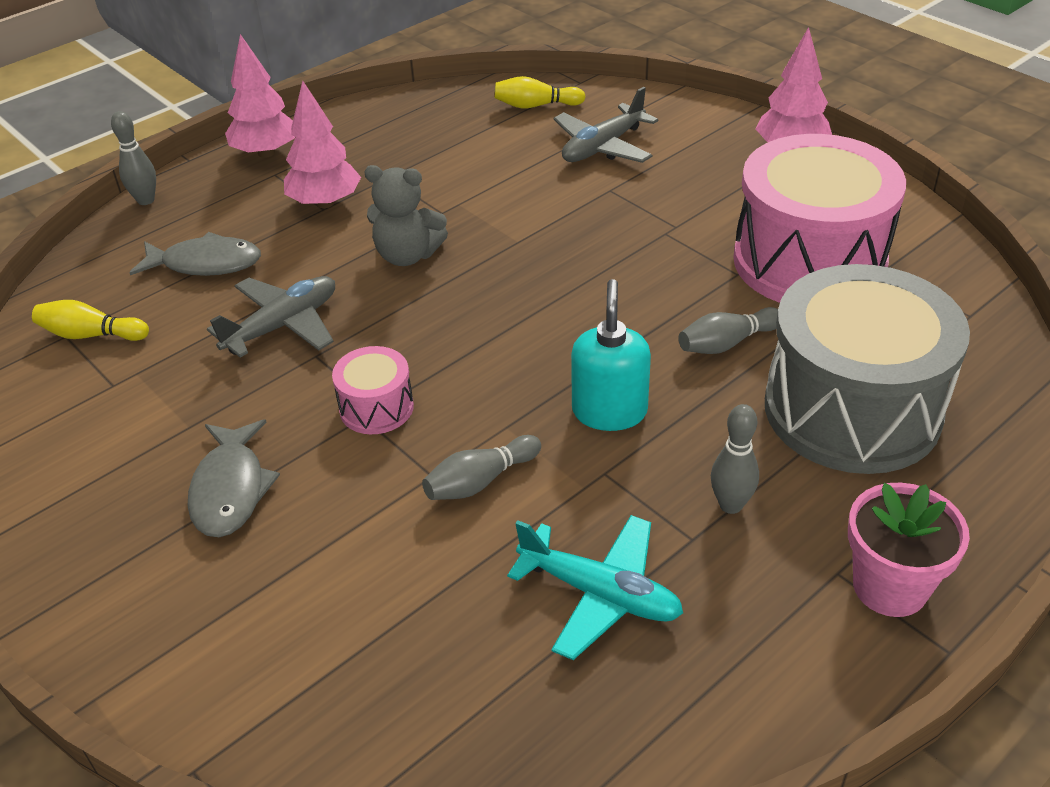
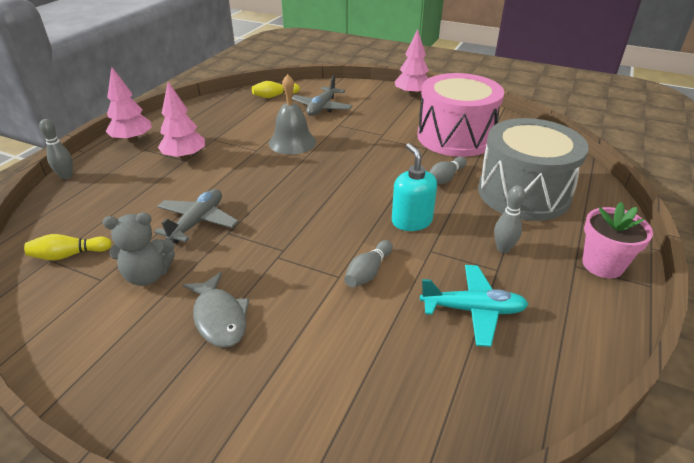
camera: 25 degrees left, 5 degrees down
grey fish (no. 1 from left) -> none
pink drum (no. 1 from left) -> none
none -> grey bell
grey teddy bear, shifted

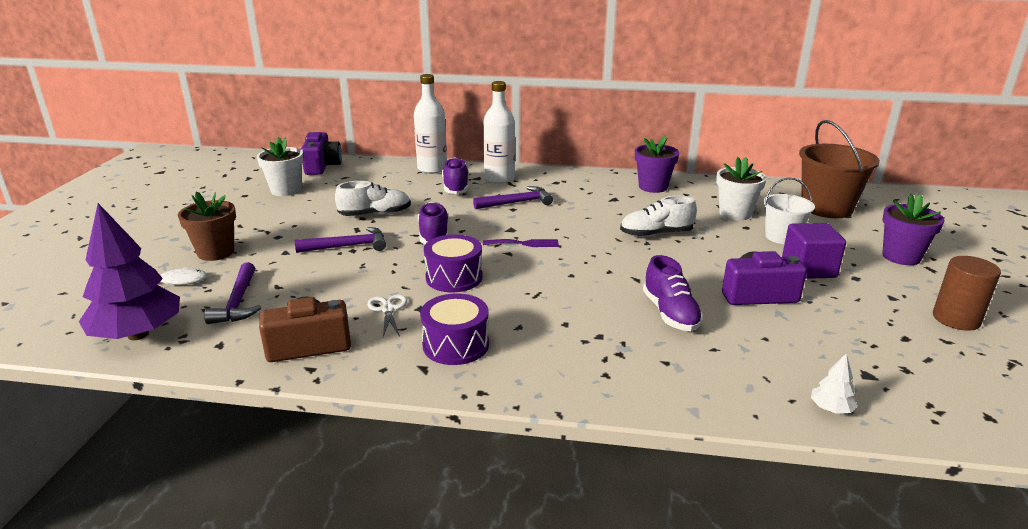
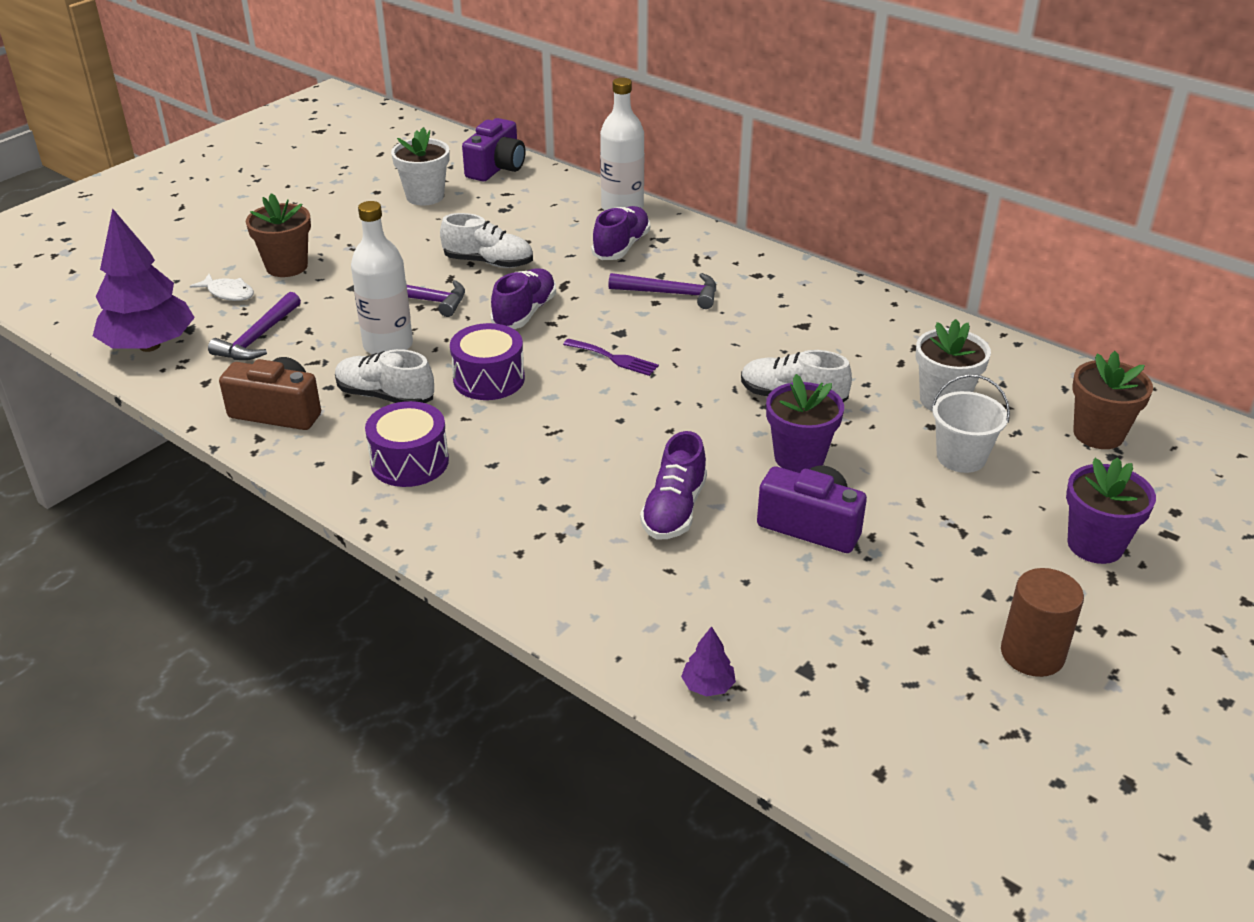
camera: 30 degrees right, 10 degrees up
purple cube -> none
white bottle (no. 2 from left in the first image) -> white bottle (no. 1 from left), shifted
purple flower pot (no. 1 from left), shifted
white scissors -> white shoe (no. 1 from left)
brown bucket -> brown flower pot (no. 2 from left)
white tree -> purple tree (no. 2 from left)

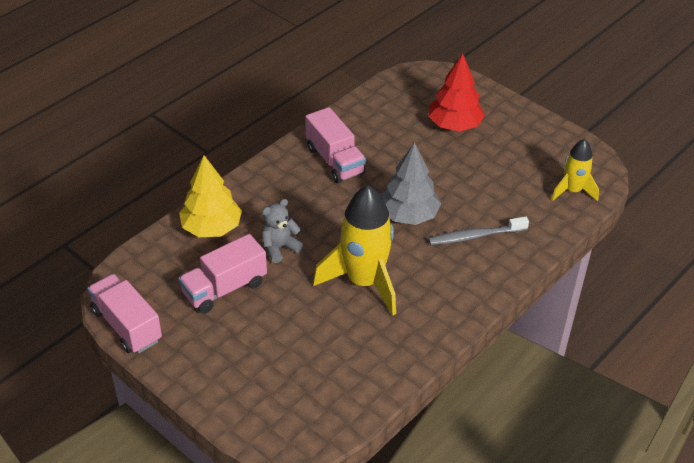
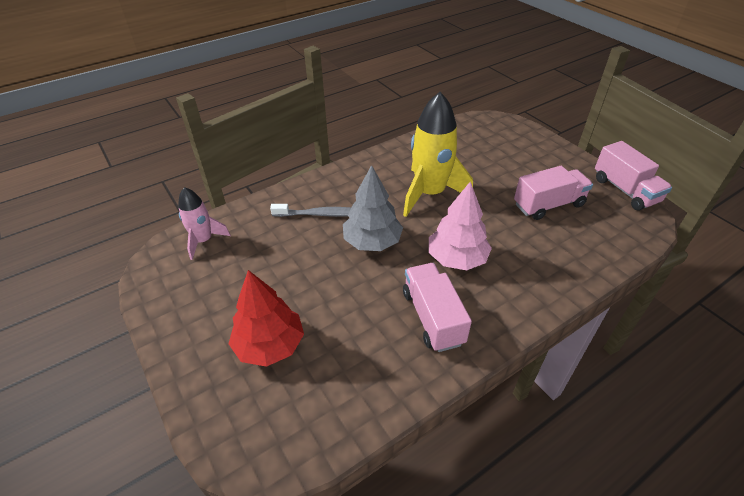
camera: 165 degrees left, 0 degrees up
yellow tree -> none
grey teddy bear -> none
none -> pink tree
yellow rocket (no. 2 from left) -> pink rocket

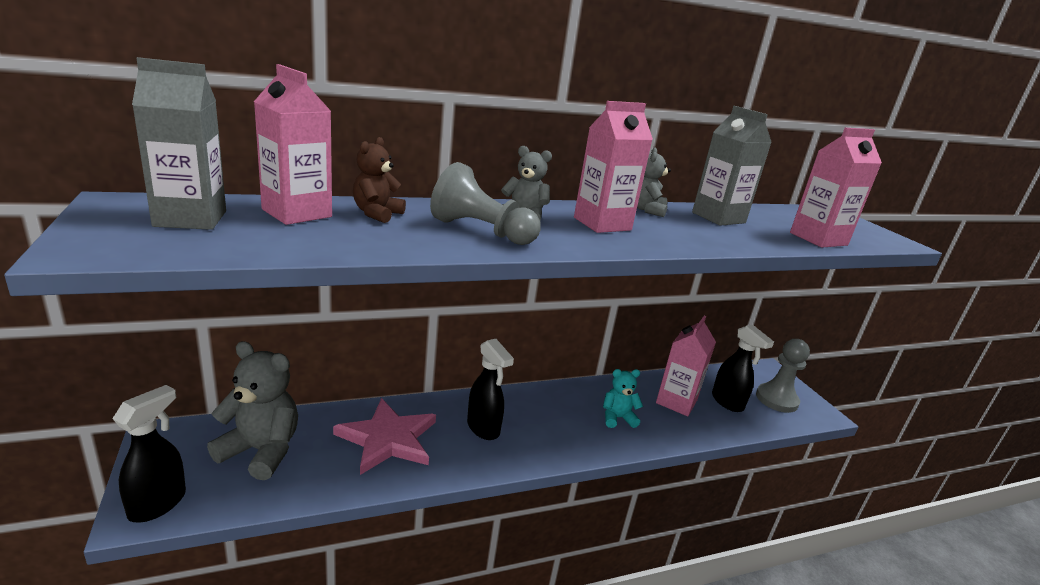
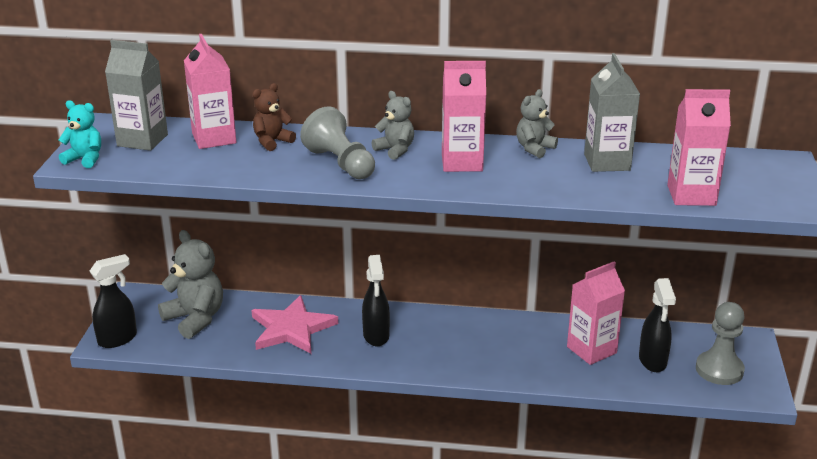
camera: 30 degrees right, 5 degrees up
turquoise teddy bear, shifted

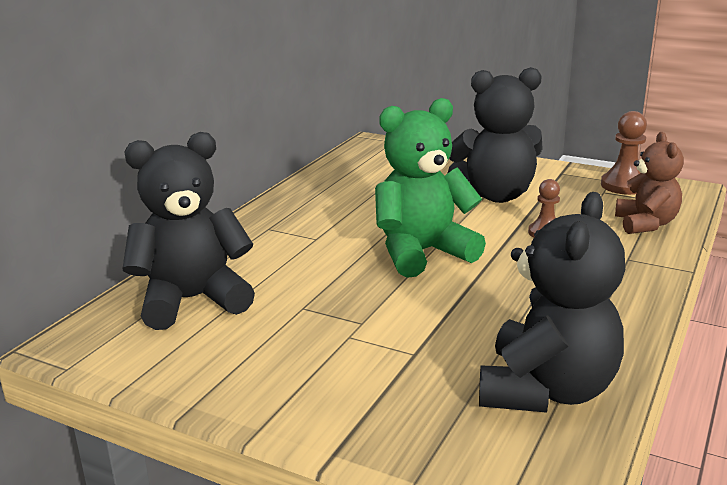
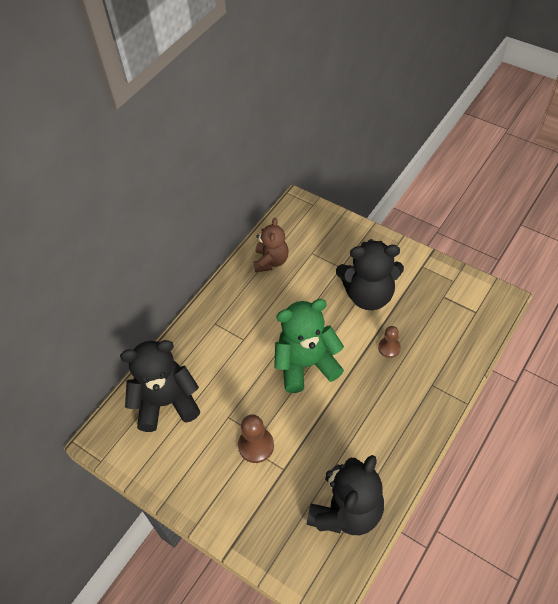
camera: 10 degrees right, 30 degrees up
brown pawn (no. 2 from left in the first image) -> brown pawn (no. 1 from left), shifted
brown teddy bear, shifted

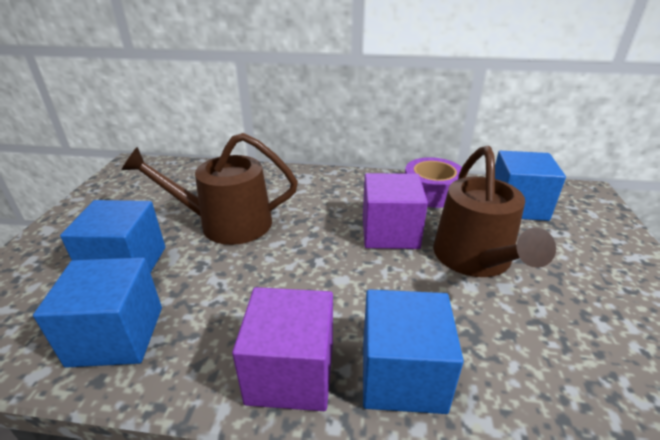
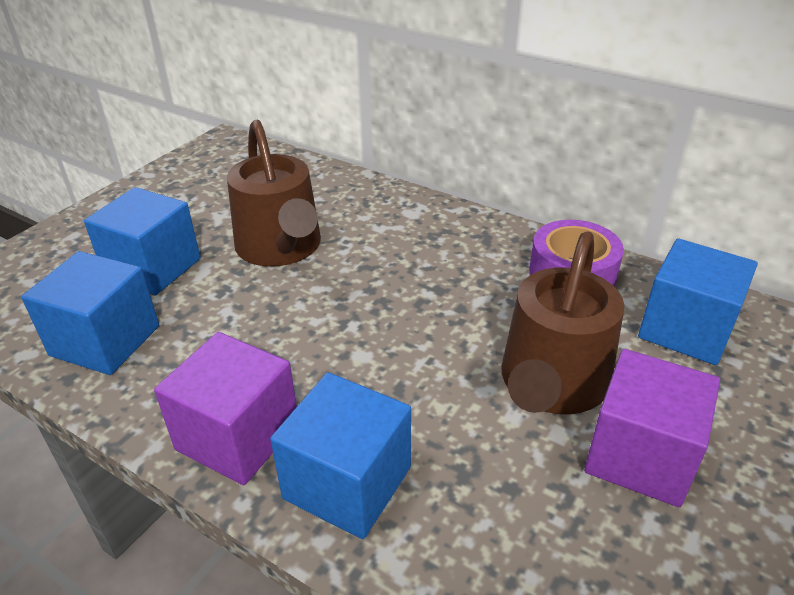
camera: 25 degrees right, 5 degrees up
purple cube (no. 2 from left), shifted
brown watering can (no. 1 from left), 135 degrees counterclockwise

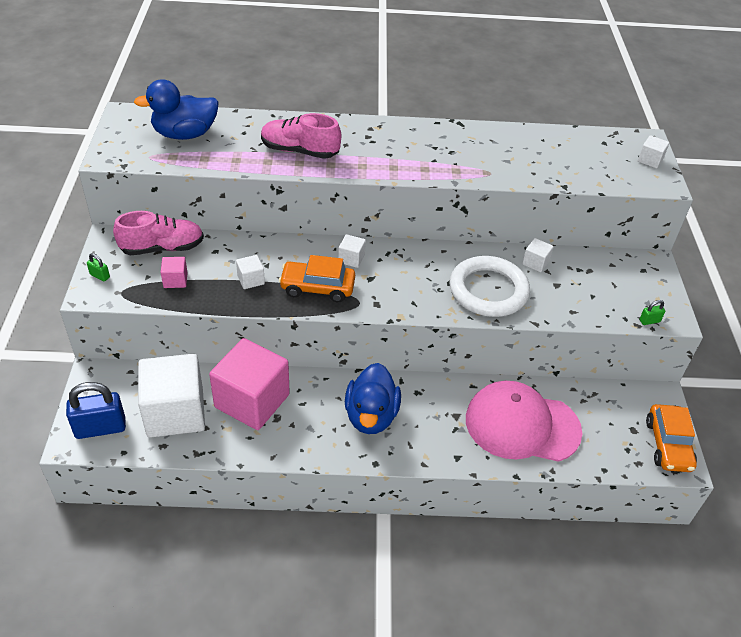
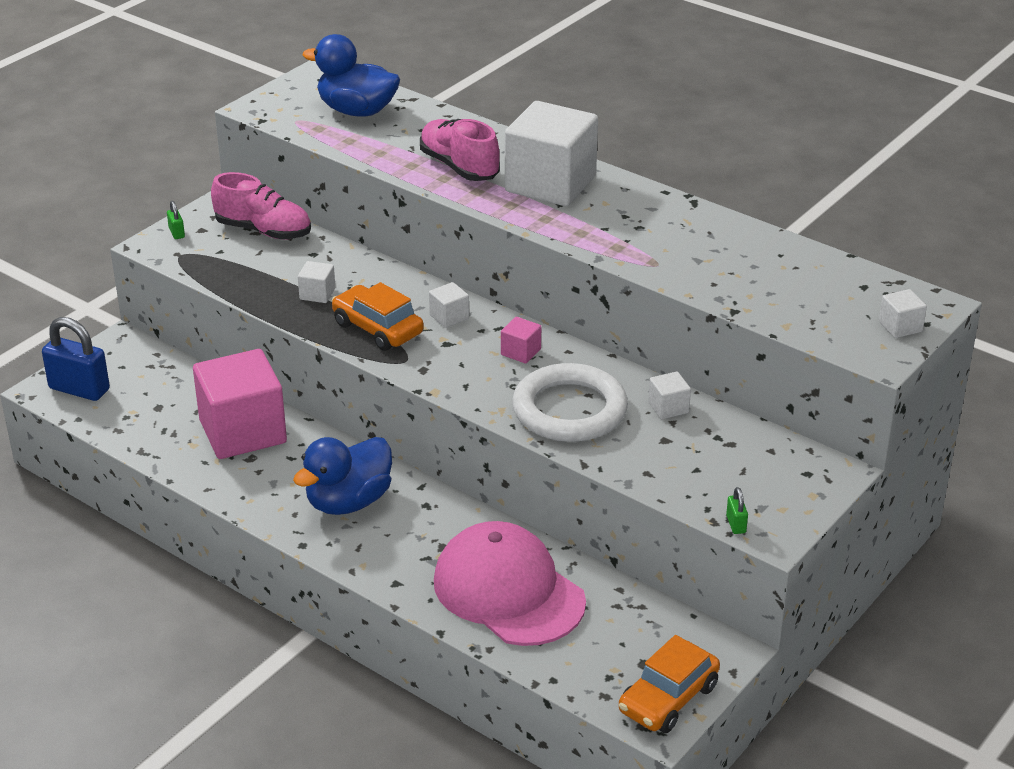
camera: 40 degrees right, 10 degrees down
white cube (no. 1 from left in the first image) -> white cube (no. 3 from left), shifted
pink cube (no. 1 from left in the first image) -> pink cube (no. 2 from left), shifted
green padlock (no. 2 from left), 60 degrees clockwise

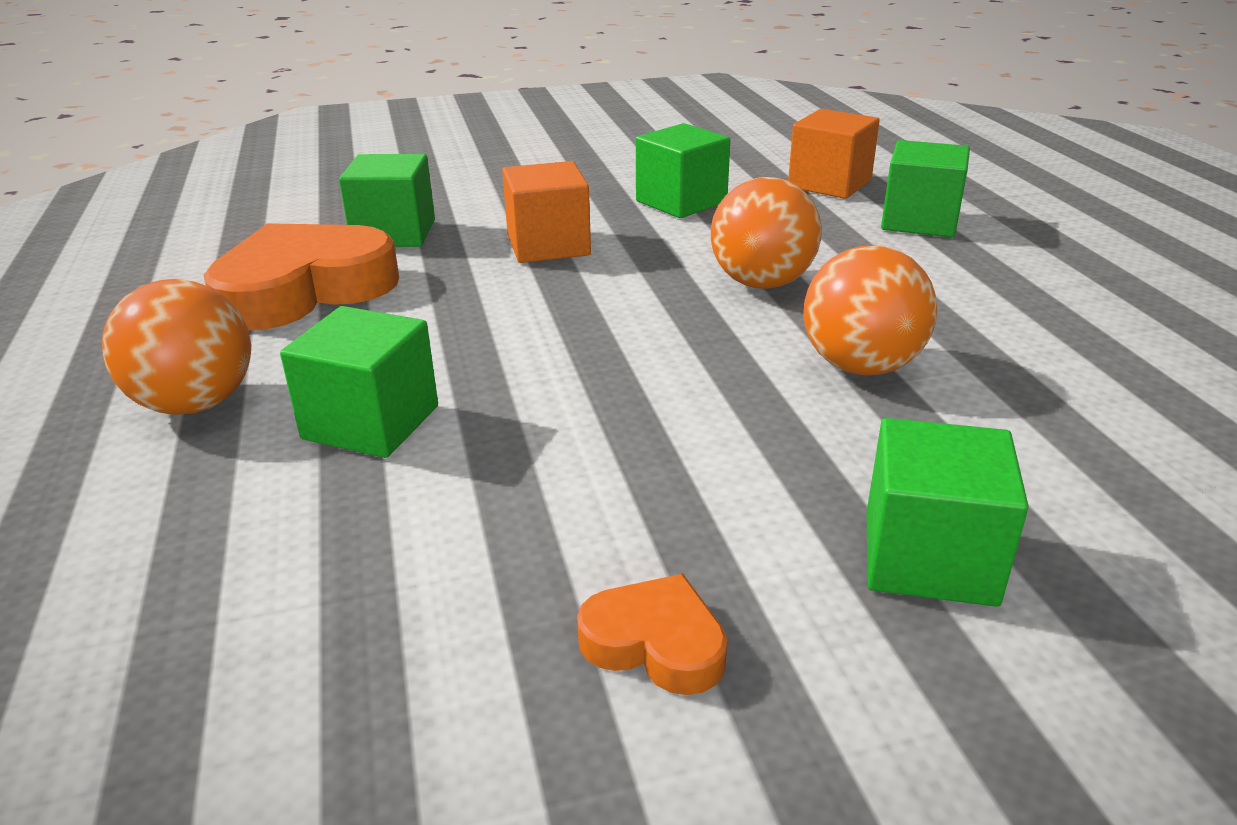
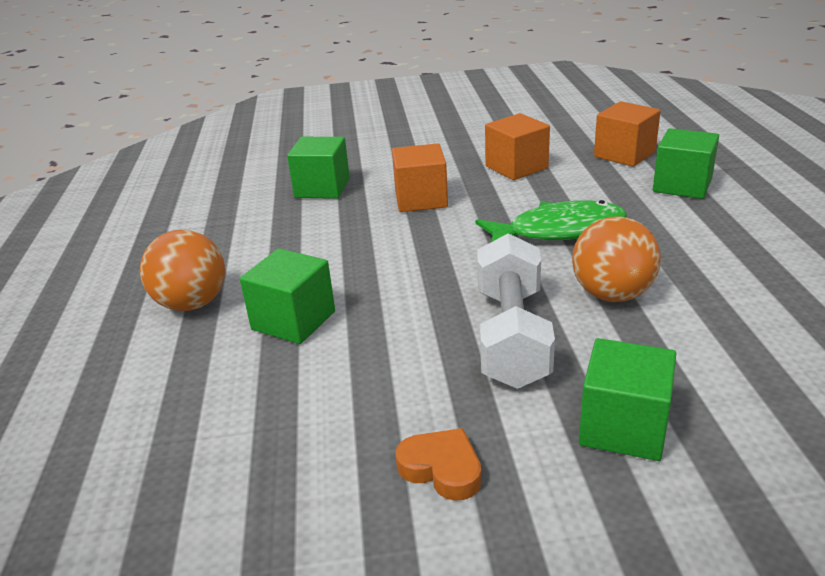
camera: 10 degrees right, 0 degrees up
orange heart (no. 1 from left) -> none
none -> white dumbbell
orange ball (no. 2 from left) -> green fish
green cube (no. 3 from left) -> orange cube (no. 2 from left)

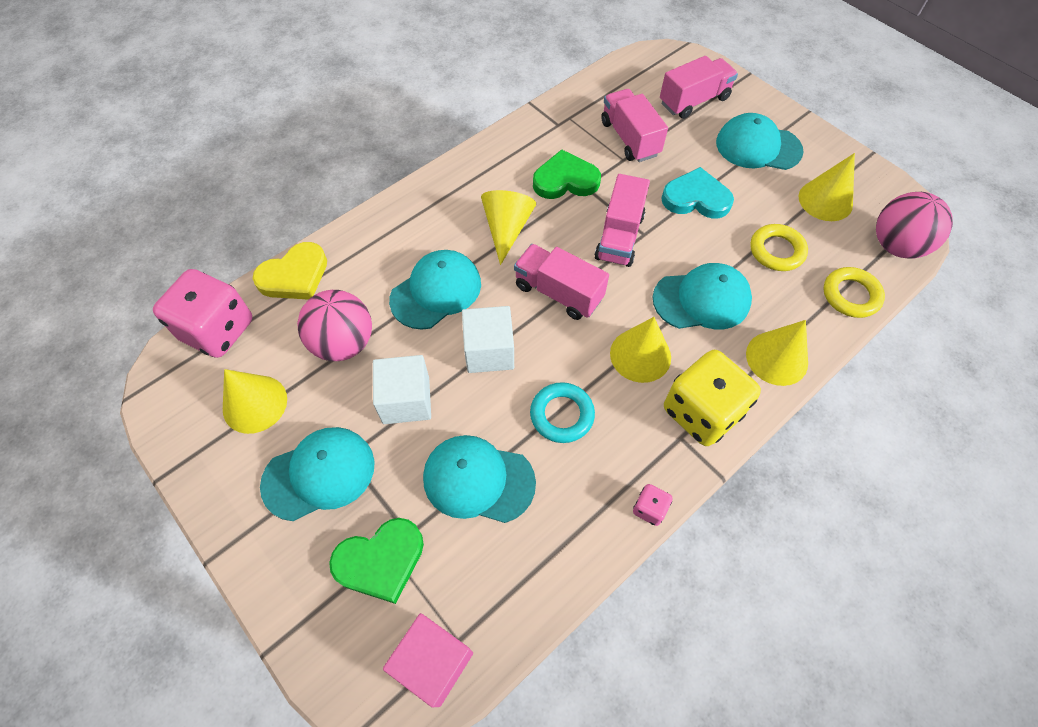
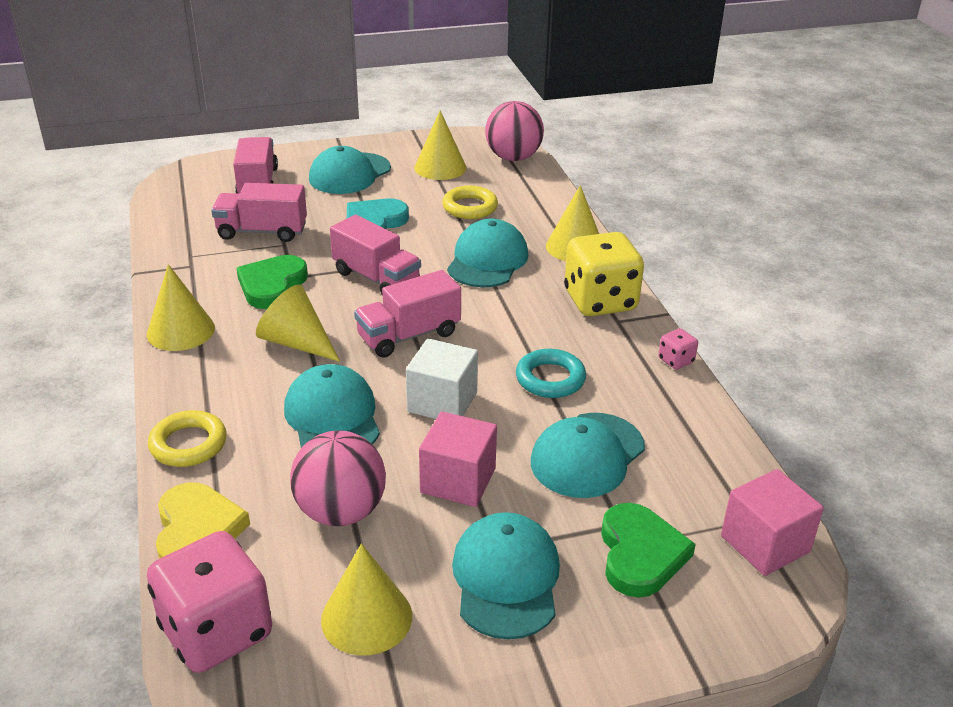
camera: 65 degrees left, 25 degrees down
yellow cone (no. 3 from left in the first image) -> yellow cone (no. 1 from left), shifted
yellow ring (no. 2 from left in the first image) -> yellow ring (no. 1 from left), shifted
white cube (no. 1 from left) -> pink cube (no. 1 from left)

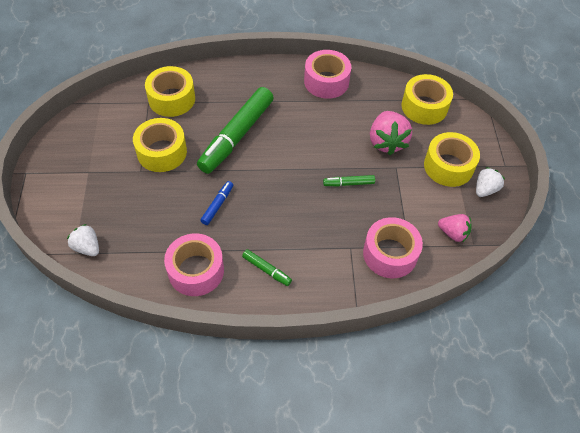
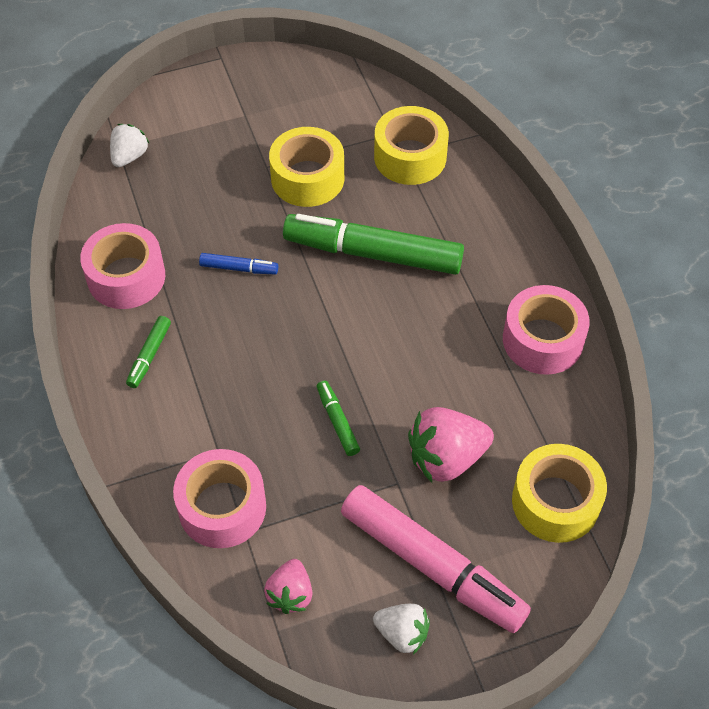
camera: 75 degrees right, 0 degrees up
yellow tape (no. 4 from left) -> pink marker

